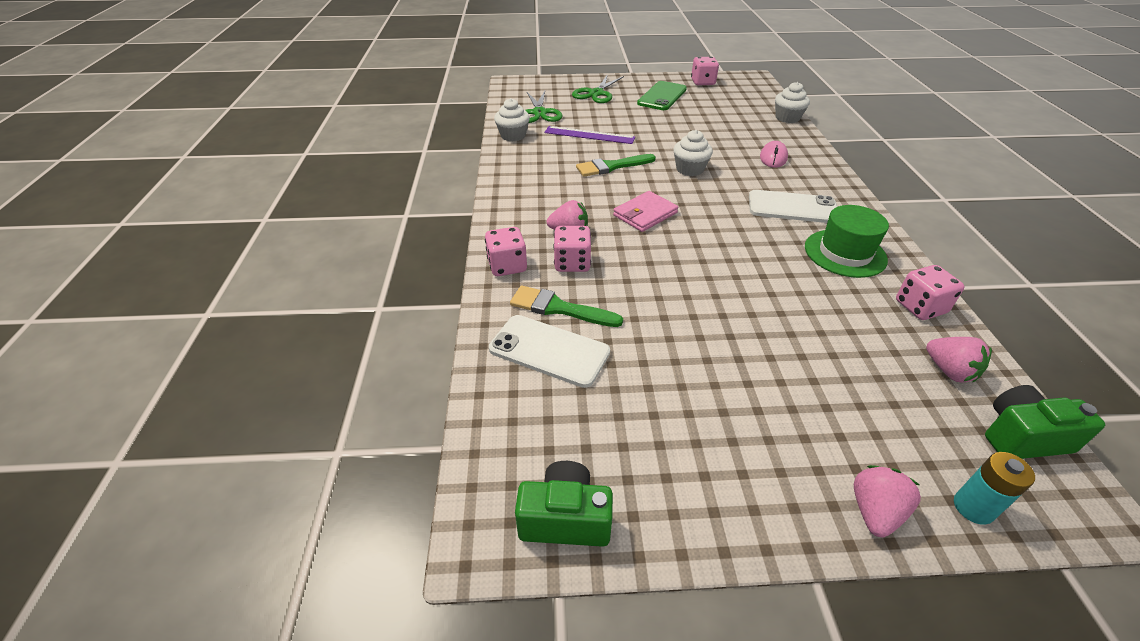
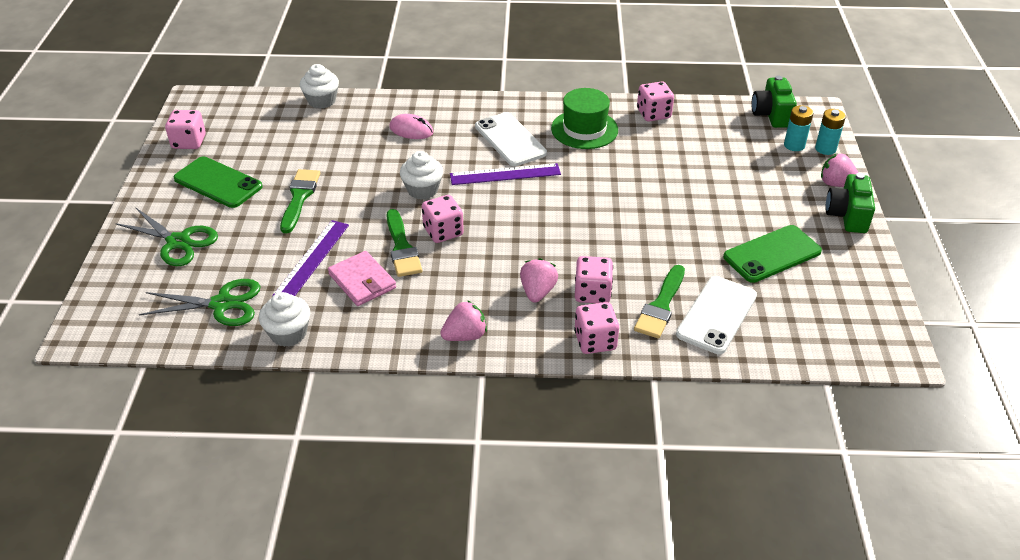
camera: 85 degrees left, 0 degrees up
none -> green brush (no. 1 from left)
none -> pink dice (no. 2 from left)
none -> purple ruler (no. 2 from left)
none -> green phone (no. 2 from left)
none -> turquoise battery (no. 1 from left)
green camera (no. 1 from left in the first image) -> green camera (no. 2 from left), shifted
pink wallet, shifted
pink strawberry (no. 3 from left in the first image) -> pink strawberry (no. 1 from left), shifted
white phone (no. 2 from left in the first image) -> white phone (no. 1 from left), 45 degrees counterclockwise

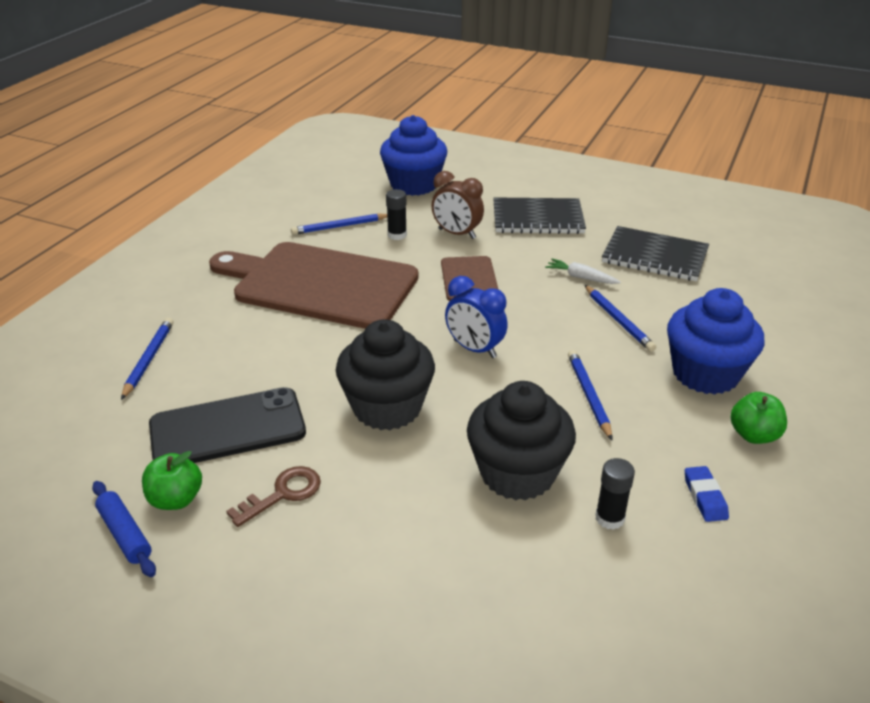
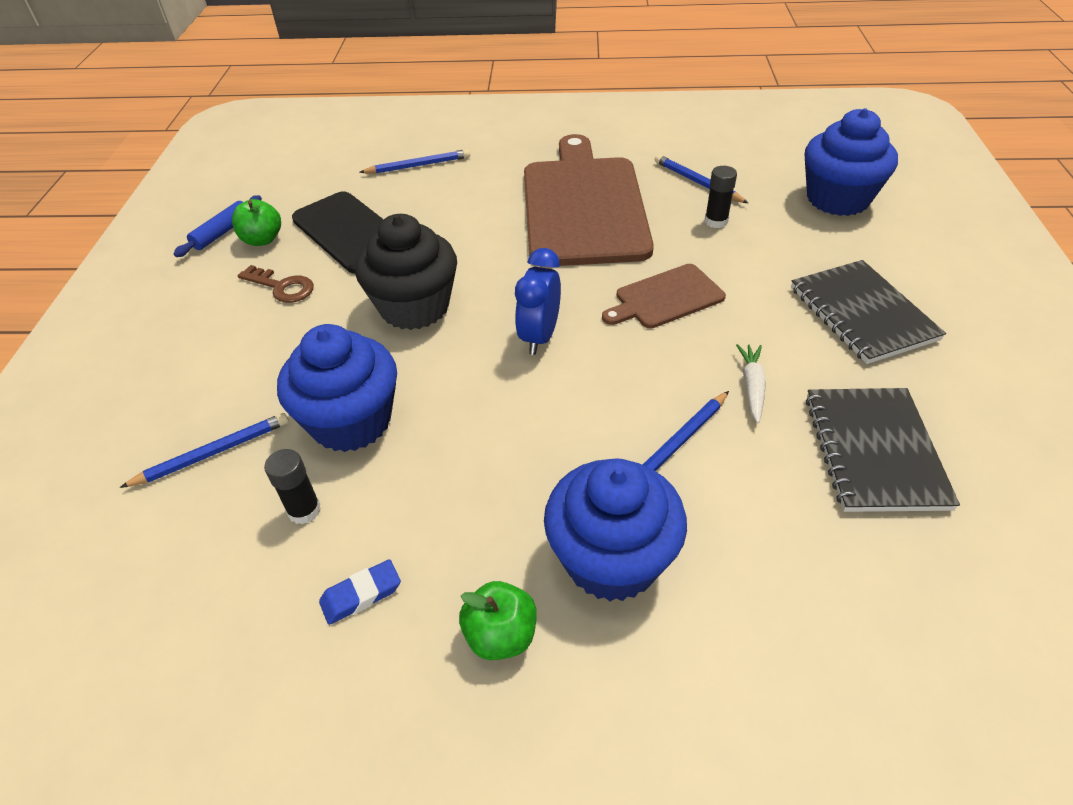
camera: 70 degrees right, 10 degrees up
brown clock -> none
blue pencil (no. 3 from left in the first image) -> blue pencil (no. 1 from left), shifted
black cupcake (no. 2 from left) -> blue cupcake (no. 1 from left)

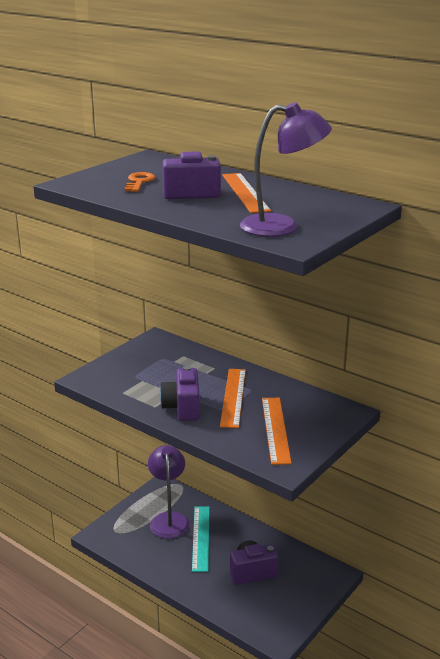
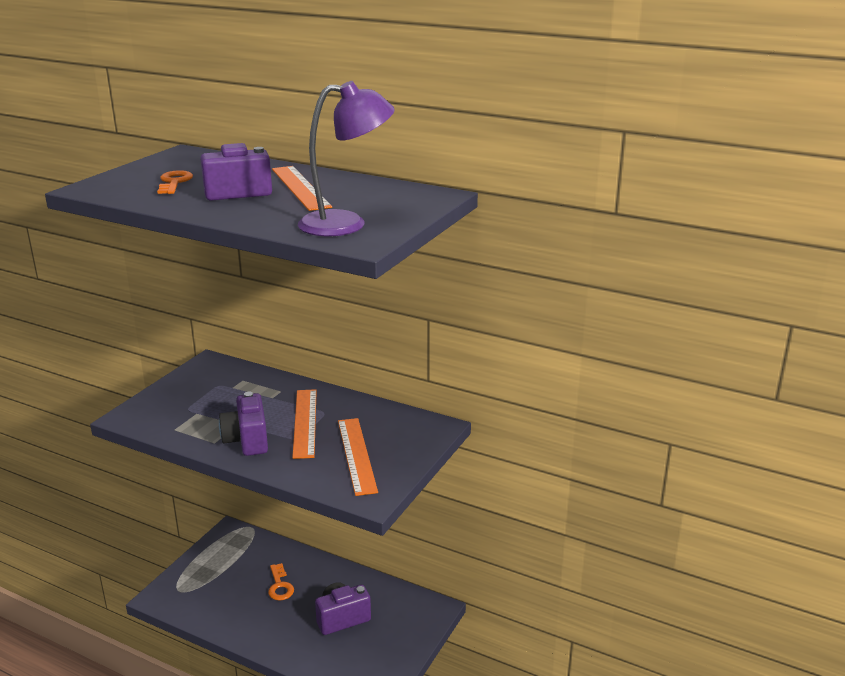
camera: 10 degrees left, 0 degrees up
purple lamp (no. 1 from left) -> none
turquoise ruler -> orange key (no. 2 from left)

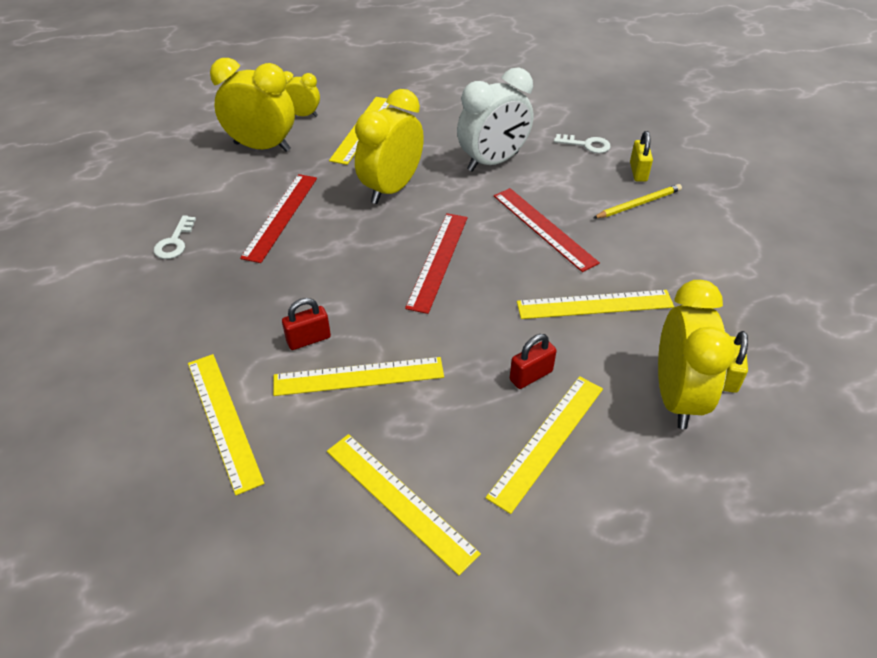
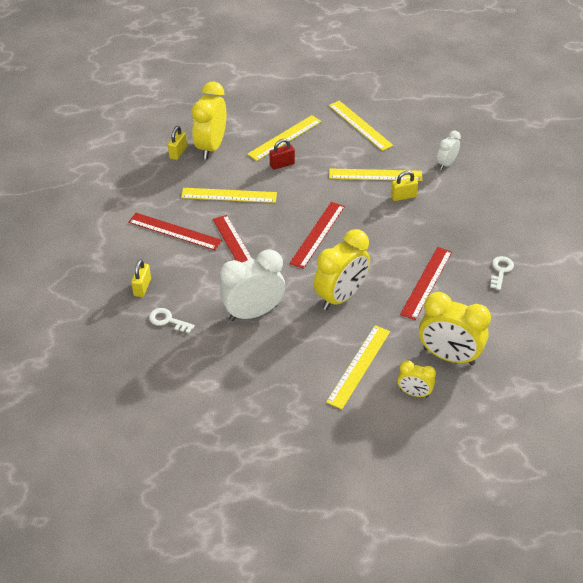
camera: 170 degrees left, 0 degrees up
yellow pencil -> none
none -> red ruler (no. 1 from left)
yellow ruler (no. 1 from left) -> white clock (no. 2 from left)
red padlock (no. 1 from left) -> yellow padlock (no. 3 from left)

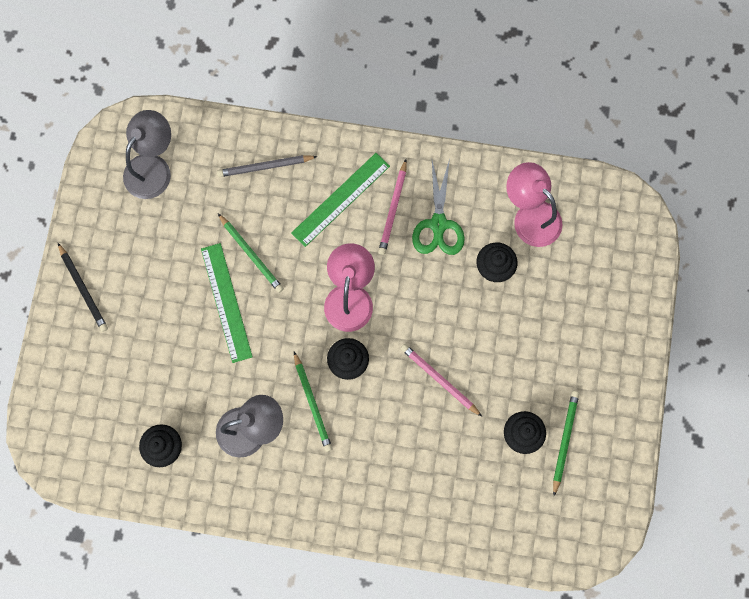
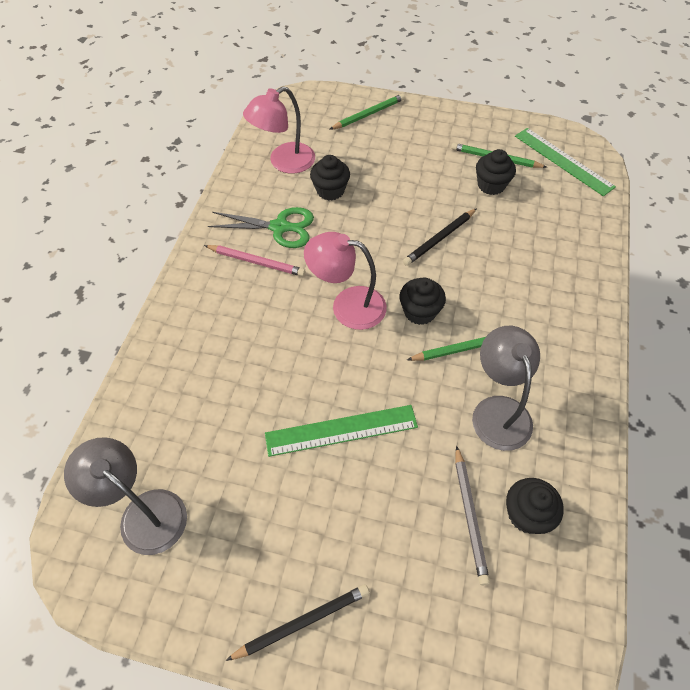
camera: 85 degrees left, 20 degrees down
grey pencil, shifted
green pencil (no. 1 from left), shifted
green ruler (no. 2 from left), shifted
pink pencil (no. 2 from left) -> black pencil (no. 2 from left)

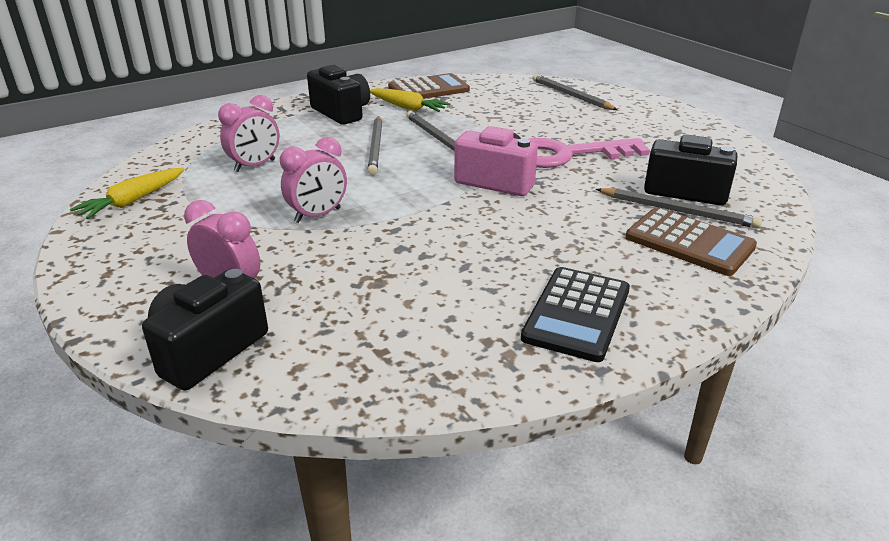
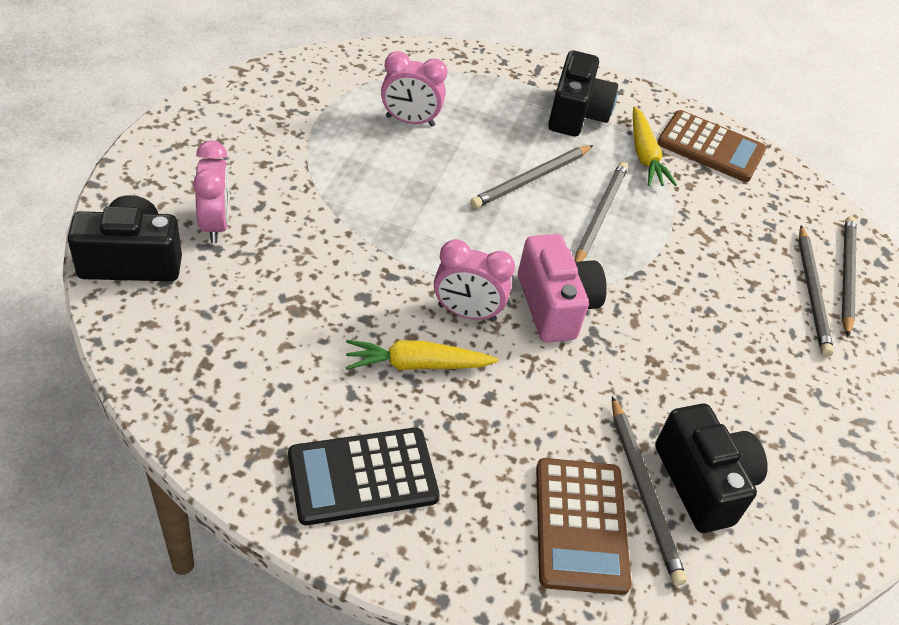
camera: 45 degrees right, 15 degrees up
pink key -> none
none -> grey pencil (no. 4 from left)
yellow carrot (no. 1 from left), shifted
pink clock (no. 3 from left), shifted

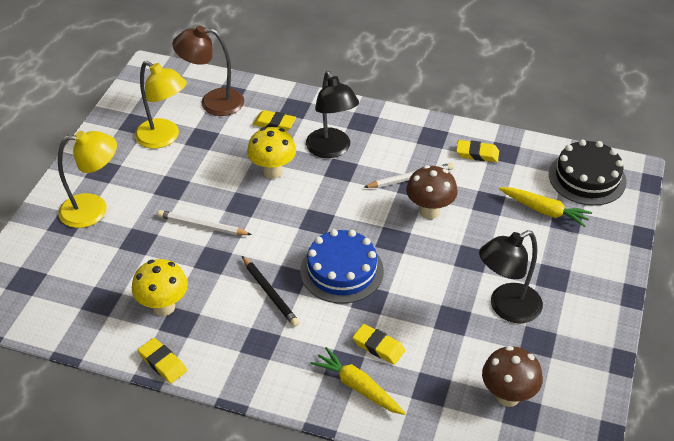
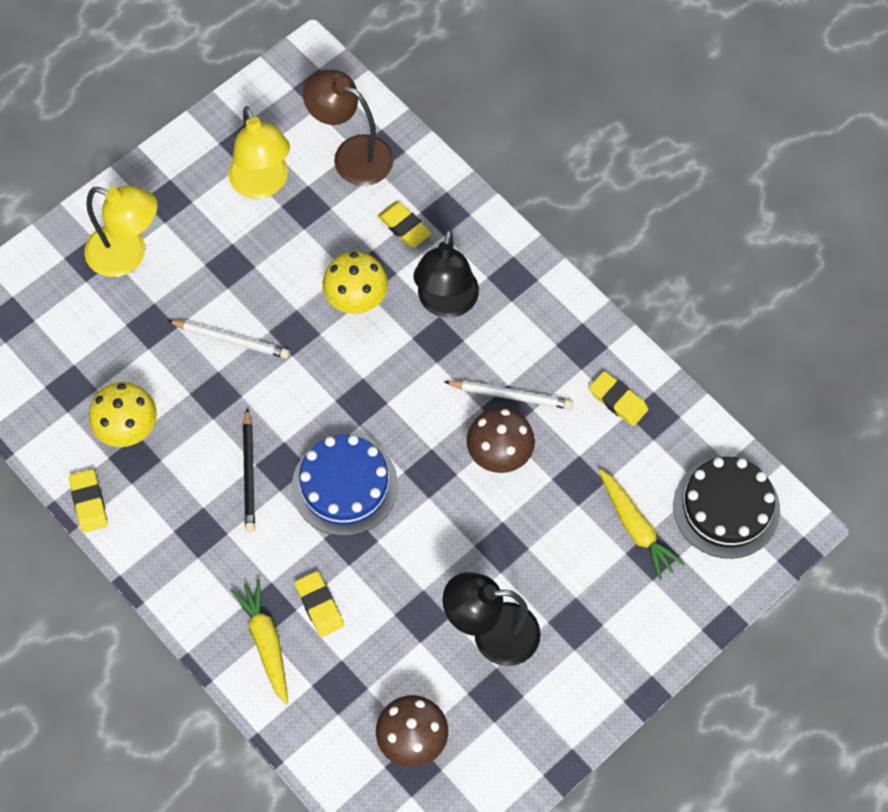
camera: 30 degrees right, 20 degrees up
white pencil (no. 1 from left), 150 degrees clockwise

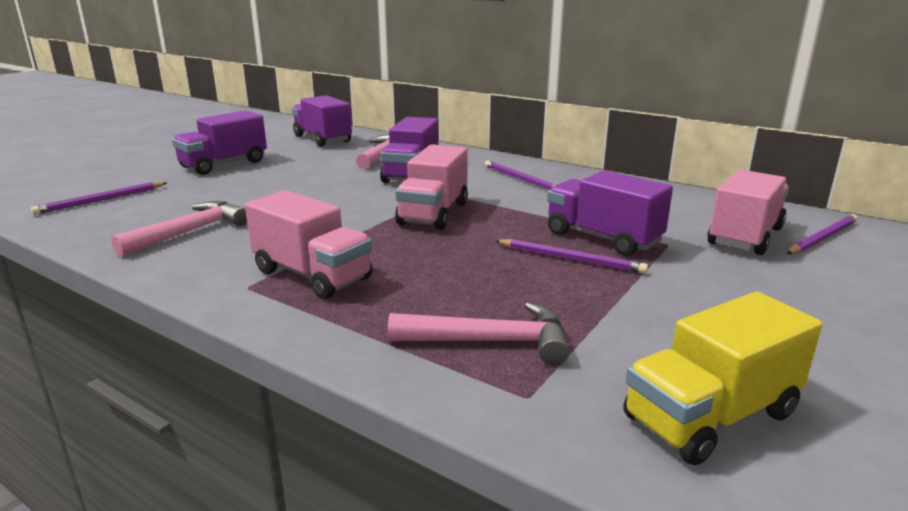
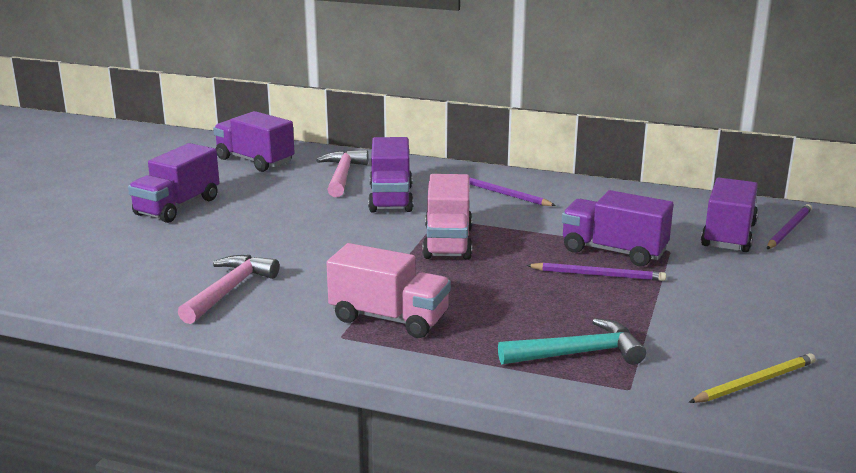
camera: 15 degrees left, 0 degrees up
purple pencil (no. 1 from left) -> none
yellow truck -> yellow pencil
pink hammer (no. 3 from left) -> turquoise hammer
pink truck (no. 3 from left) -> purple truck (no. 5 from left)

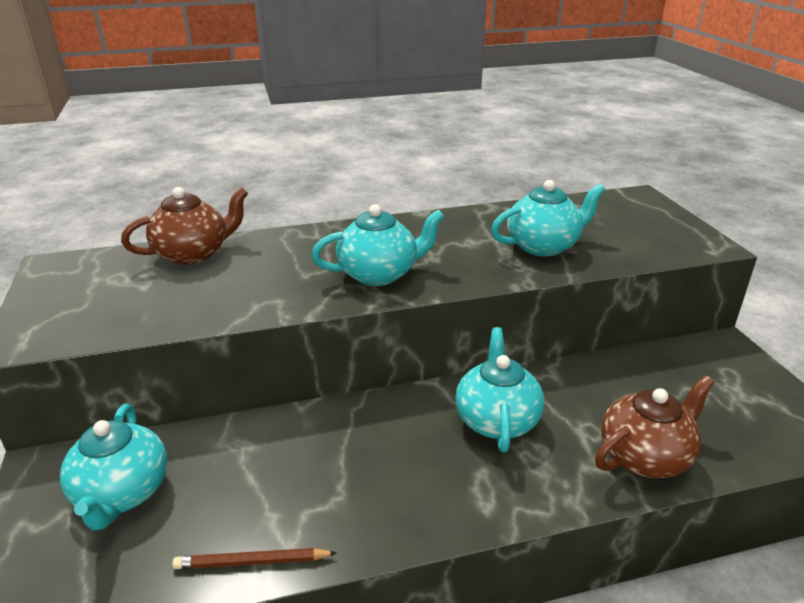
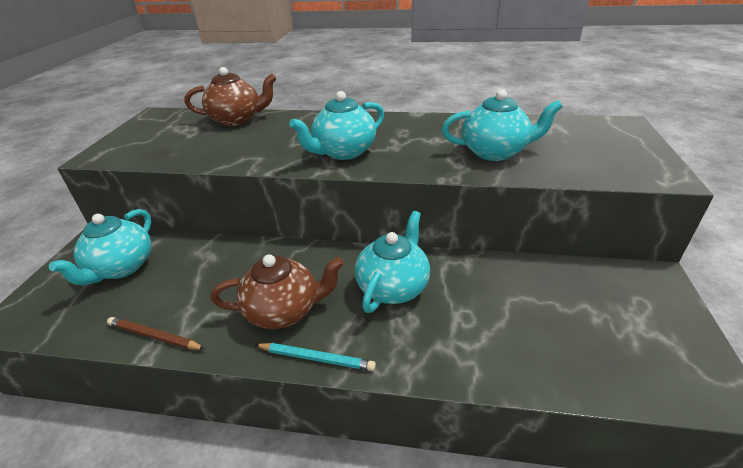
camera: 25 degrees right, 5 degrees up
none -> turquoise pencil
brown teapot (no. 2 from left), shifted
turquoise teapot (no. 2 from left), 135 degrees clockwise

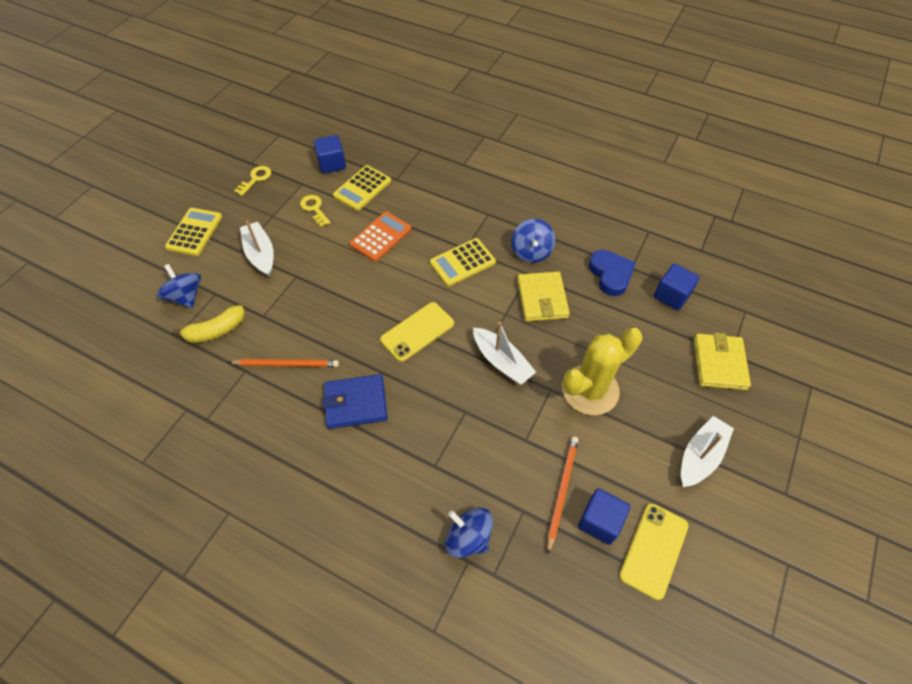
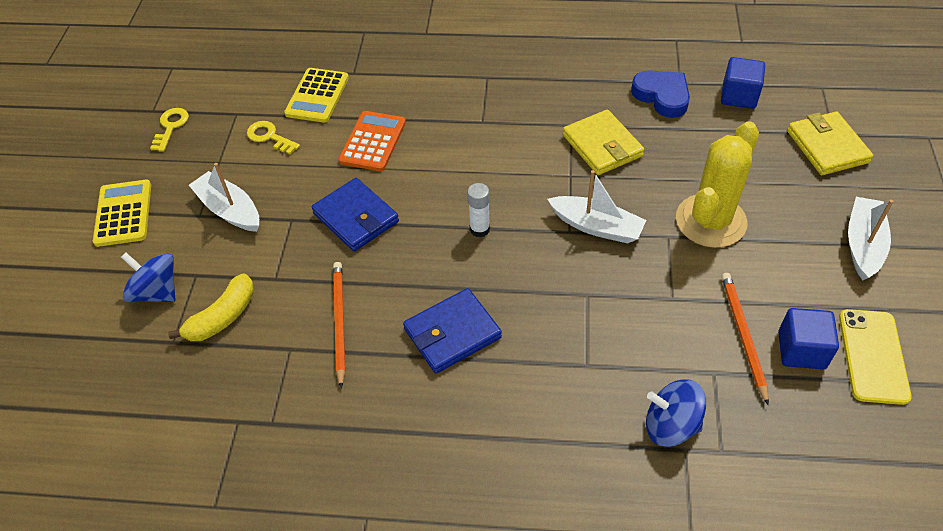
camera: 20 degrees left, 5 degrees down
blue cube (no. 1 from left) -> none
yellow calculator (no. 3 from left) -> none
blue spinning top (no. 3 from left) -> none
none -> blue wallet (no. 1 from left)
yellow phone (no. 1 from left) -> white glue stick
orange pencil (no. 1 from left), 75 degrees counterclockwise

